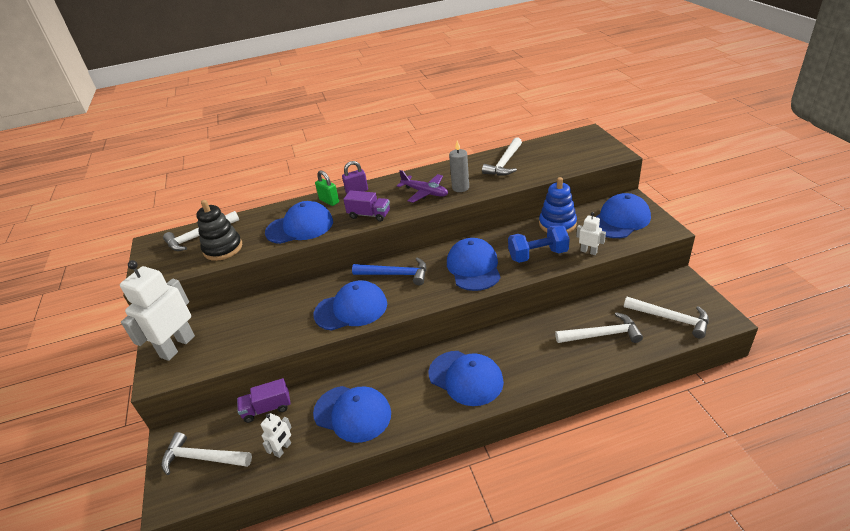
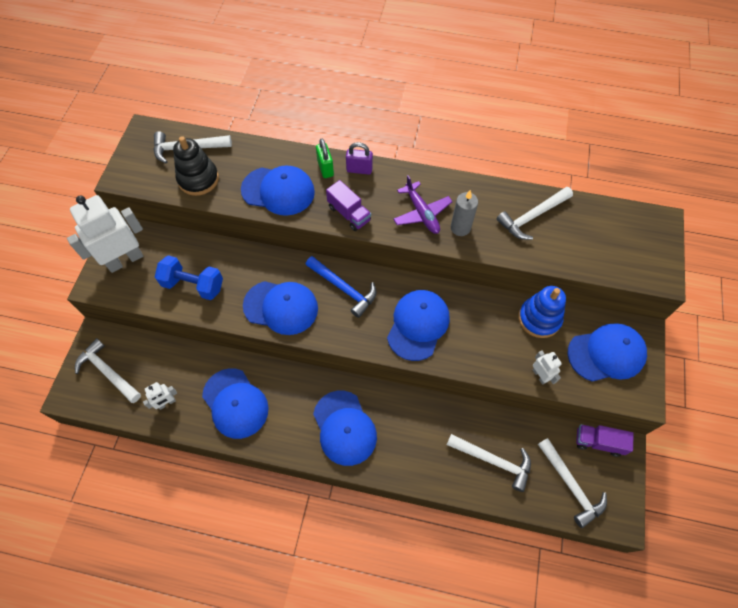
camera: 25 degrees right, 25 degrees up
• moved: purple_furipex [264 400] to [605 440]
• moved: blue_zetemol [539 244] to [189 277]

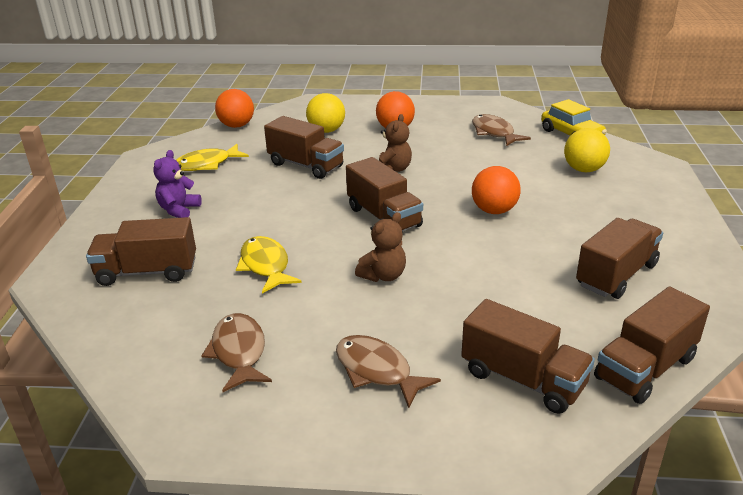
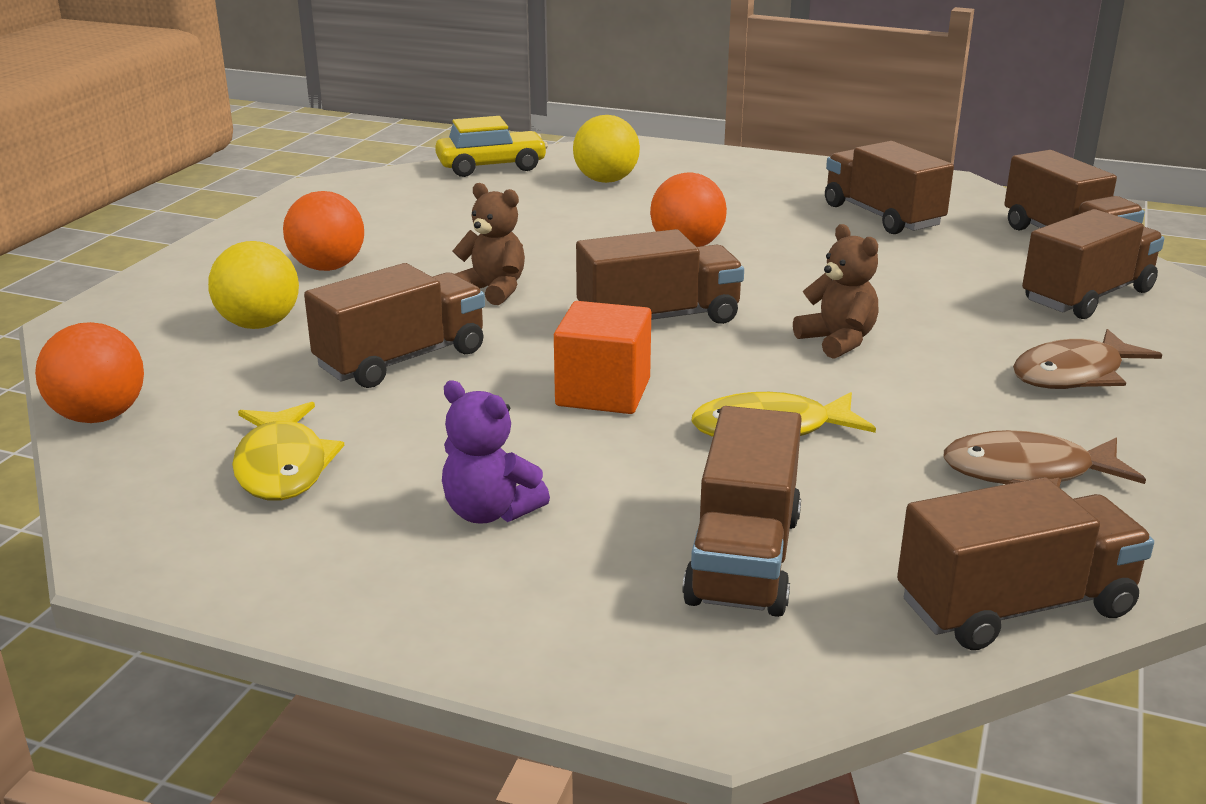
camera: 75 degrees left, 5 degrees down
• removed: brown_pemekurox [501 130]
• added: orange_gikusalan [602 357]
• added: brown_furipex [1025 563]

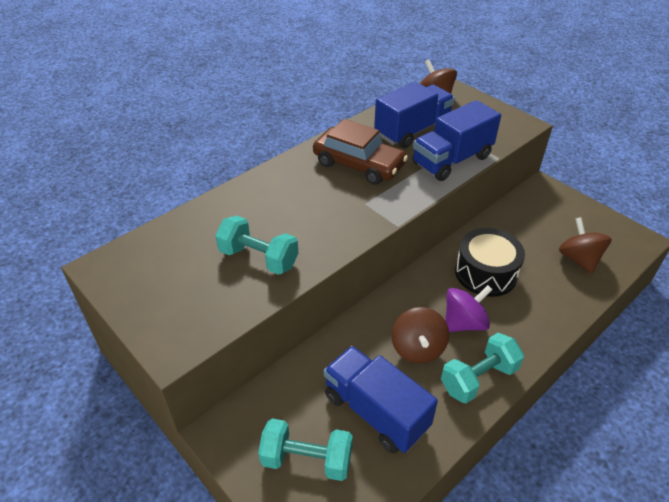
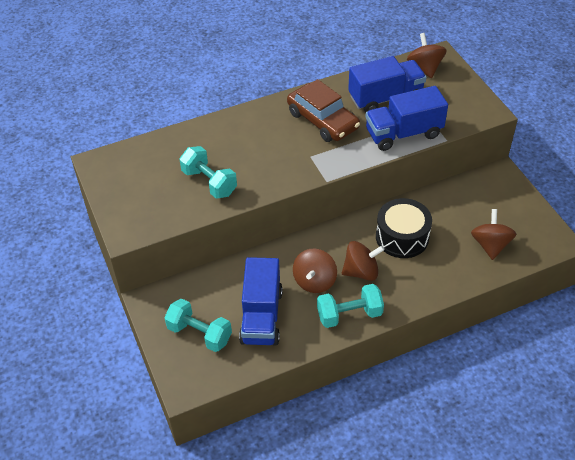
camera: 20 degrees right, 5 degrees up
• turned: blue_furipex [381 399] = [261 301] 150 degrees counterclockwise
• recoloured: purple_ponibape [469 308] to brown_ponibape [363 261]

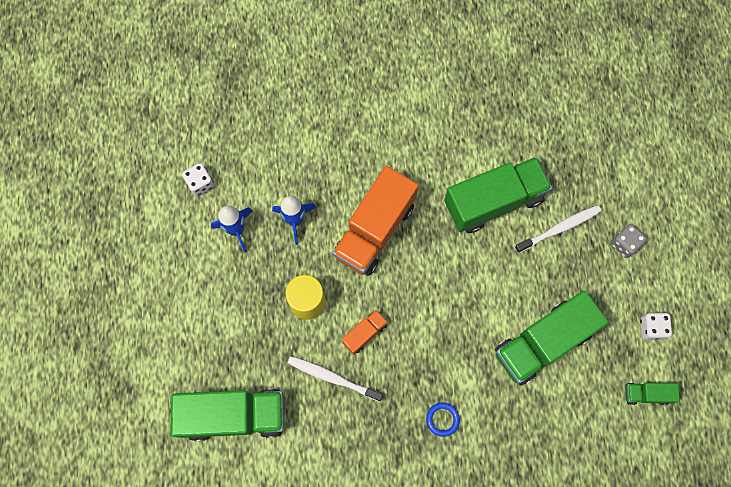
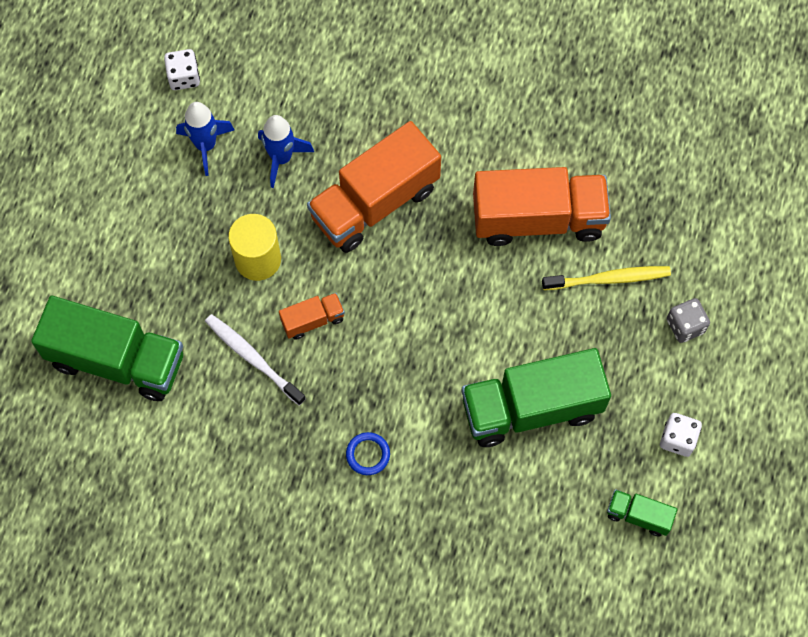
camera: 20 degrees right, 5 degrees down
• recoloured: green_furipex [498 195] to orange_furipex [542 206]
• recoloured: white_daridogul [558 229] to yellow_daridogul [606 278]

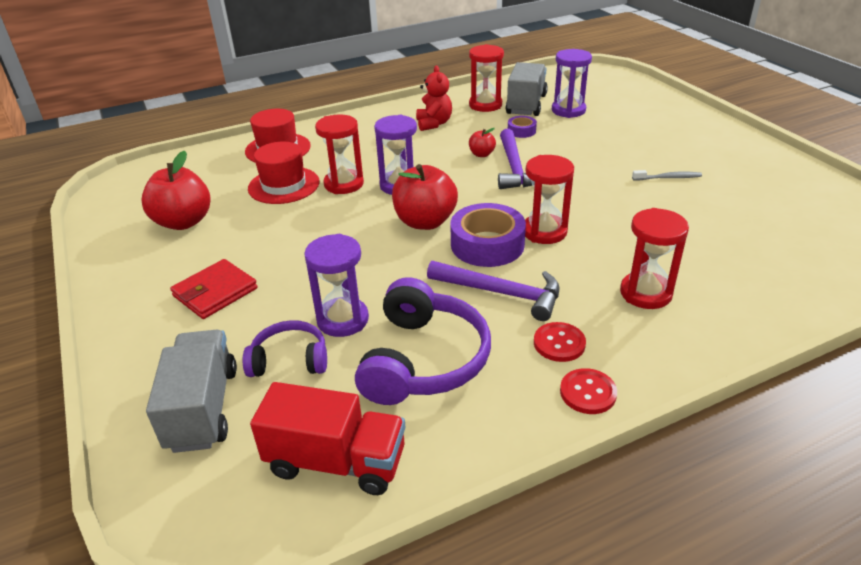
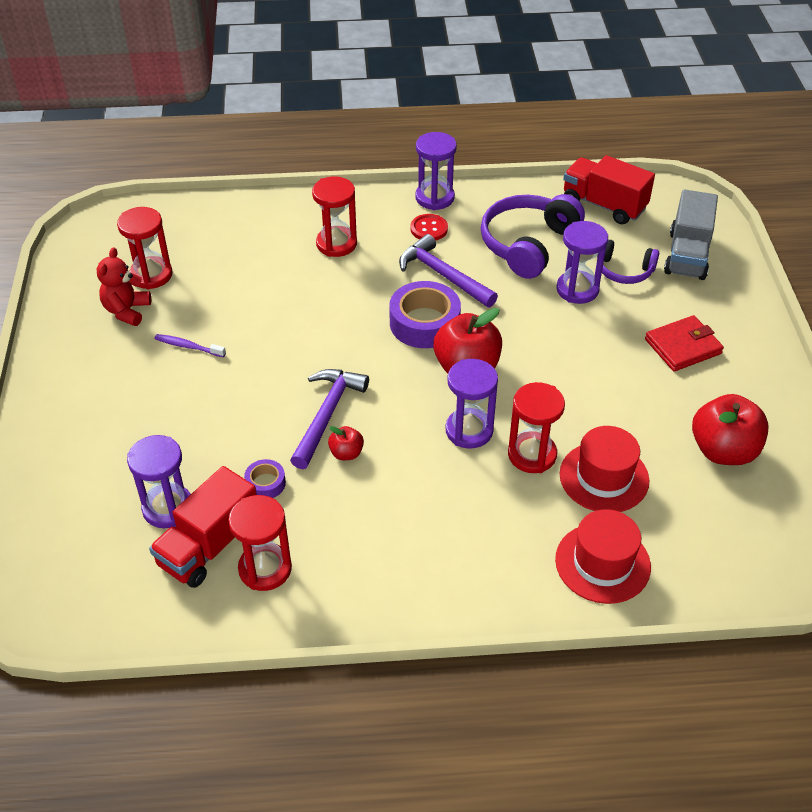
camera: 160 degrees left, 10 degrees up
• moved: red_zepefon [434 98] to [124 286]
• recoloured: grey_furipex [527 89] to red_furipex [203 527]
• moved: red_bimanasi [549 199] to [144 248]
• replaced: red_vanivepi [588 391] to purple_bimanasi [436 171]
• recoloured: grey_daridogul [667 175] to purple_daridogul [190 345]

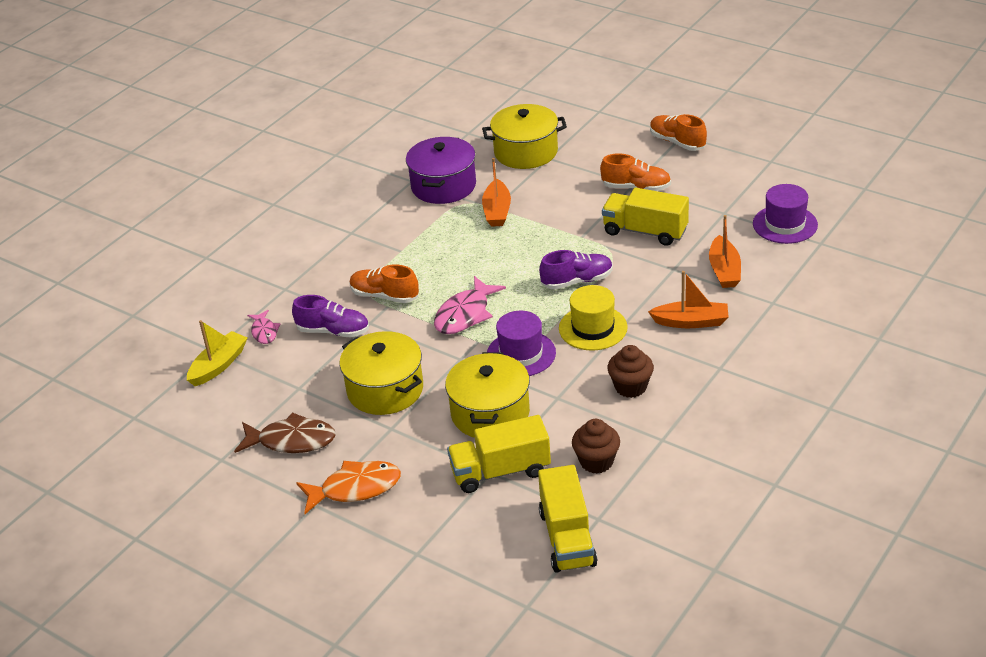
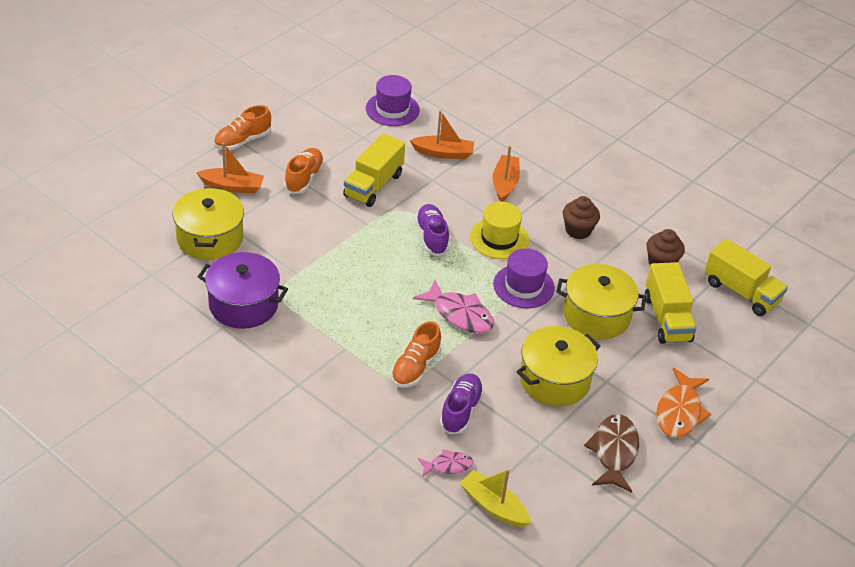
camera: 90 degrees left, 5 degrees up
• turned: orange_pemekurox [348 487] = [683 403] 150 degrees counterclockwise
• moved: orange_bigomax [496 192] to [230 168]
• turned: yellow_furipex [567 519] = [746 277] 45 degrees clockwise

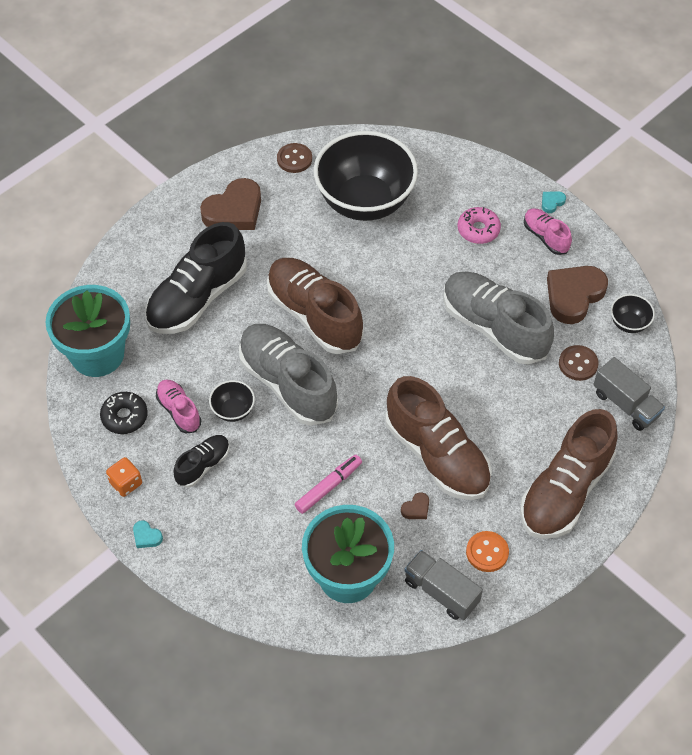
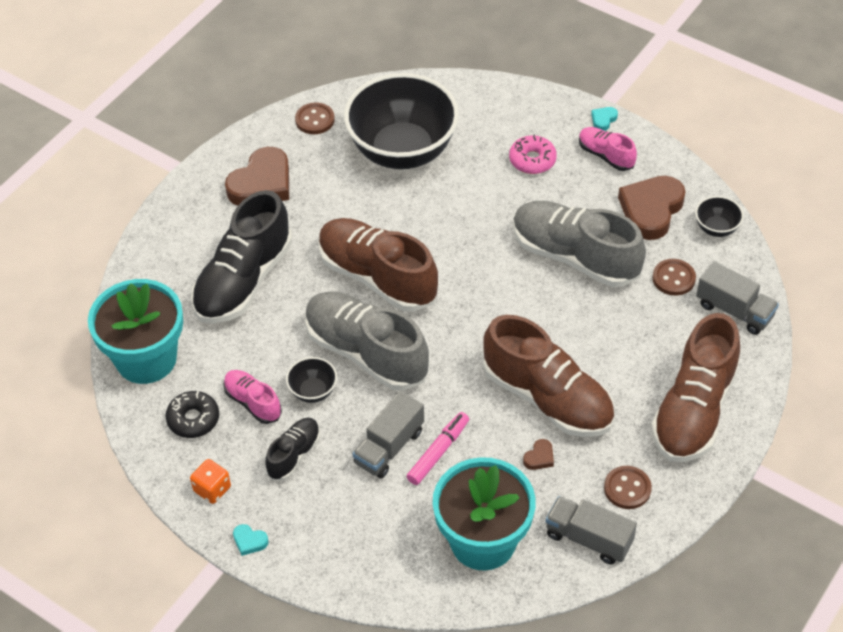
camera: 10 degrees left, 5 degrees down
• recoloured: orange_vanivepi [487 551] to brown_vanivepi [628 487]
• added: grey_furipex [388 434]

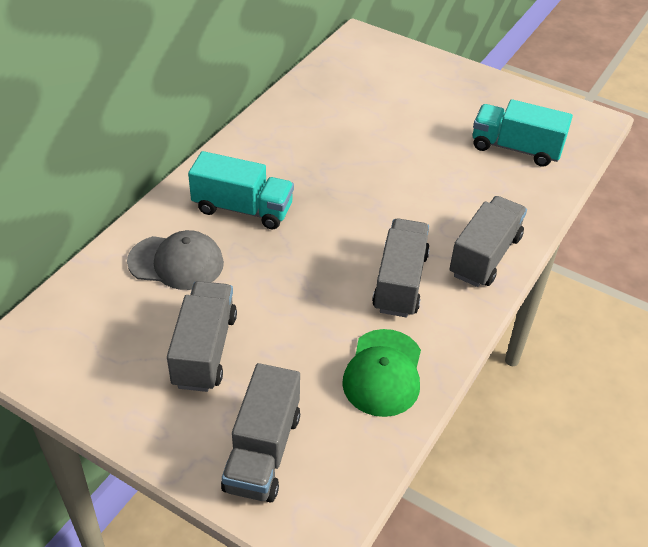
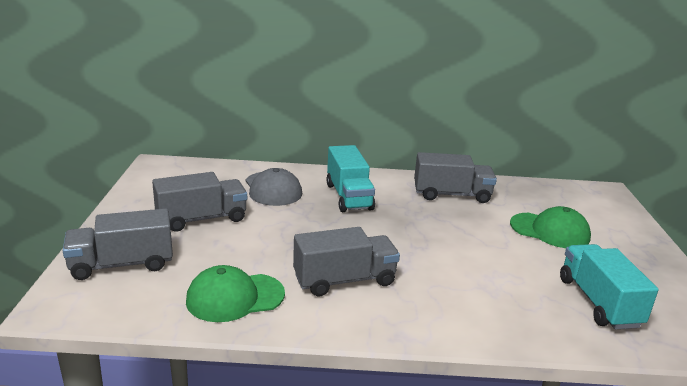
camera: 60 degrees right, 20 degrees down
• moved: grey_furipex [488 241] to [455 177]
• added: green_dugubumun [550 227]

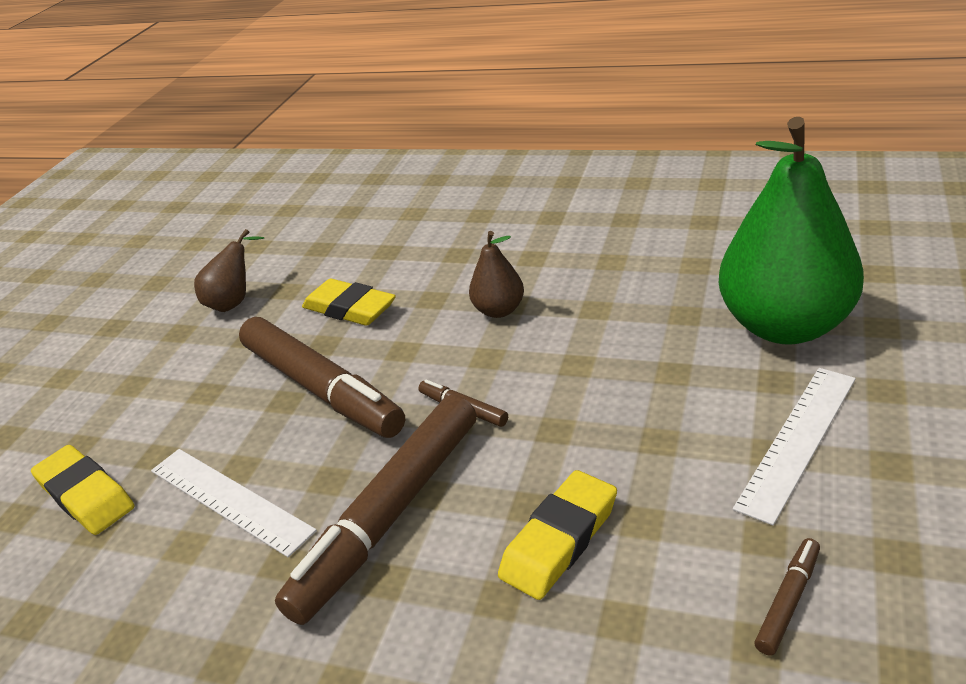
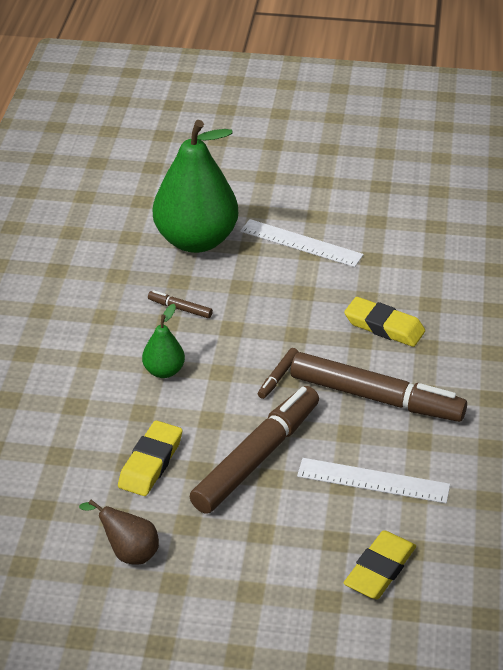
camera: 105 degrees left, 5 degrees up
• turned: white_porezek [234 503] = [373 480] 75 degrees clockwise
• recoloured: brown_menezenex [496 274] to green_menezenex [163 341]
• moved: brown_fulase [787 597] to [180 304]

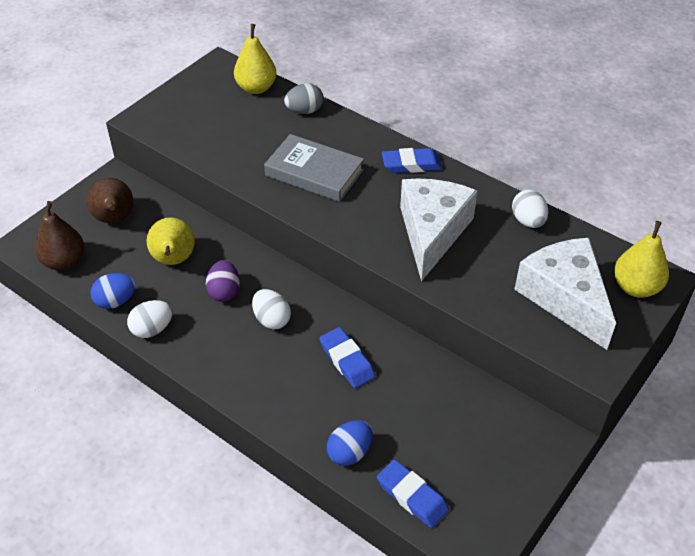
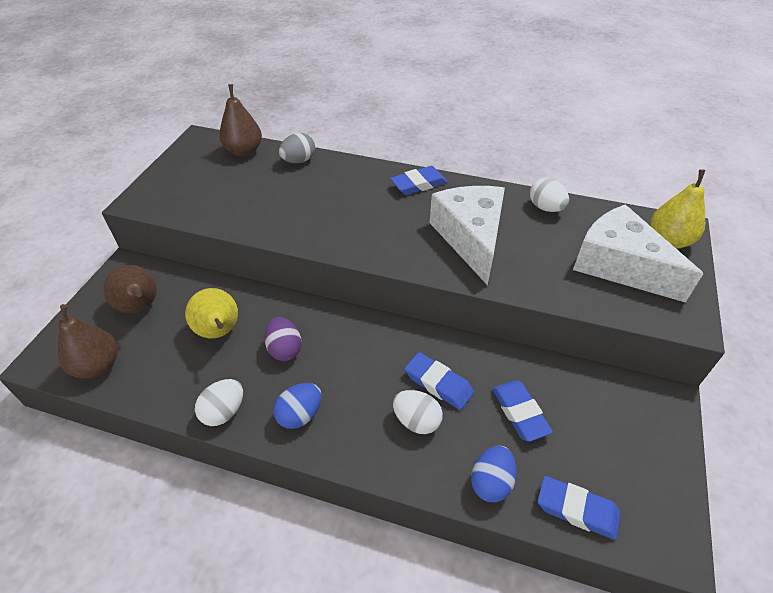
camera: 20 degrees left, 0 degrees up
• moved: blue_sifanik [113 291] to [297 406]
• recoloured: yellow_menezenex [255 59] to brown_menezenex [240 120]
• moved: white_sifanik [271 309] to [418 412]
• removed: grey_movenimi [314 168]
• added: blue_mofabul [522 411]

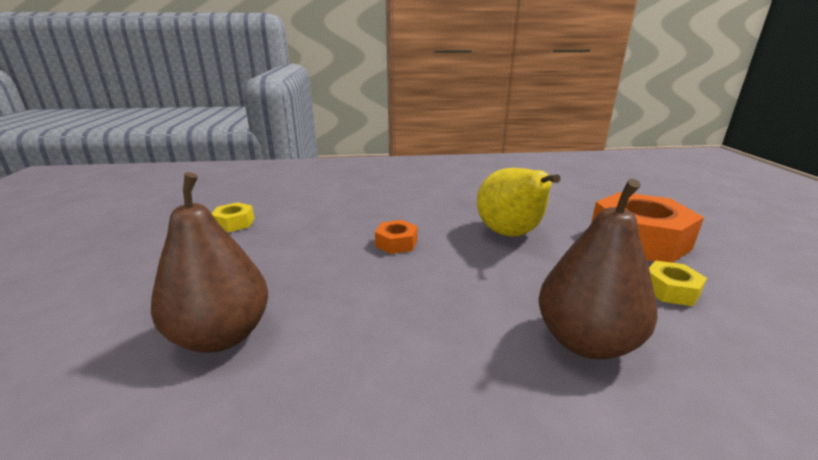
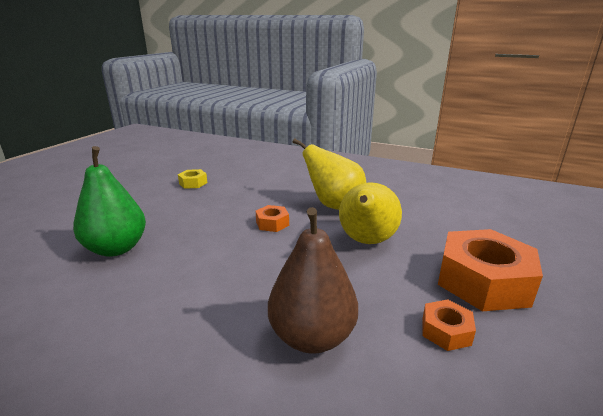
camera: 30 degrees right, 0 degrees up
• recoloured: brown_menezenex [209 262] to green_menezenex [109 201]
• recoloured: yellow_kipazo [678 283] to orange_kipazo [449 325]
• added: yellow_menezenex [329 174]

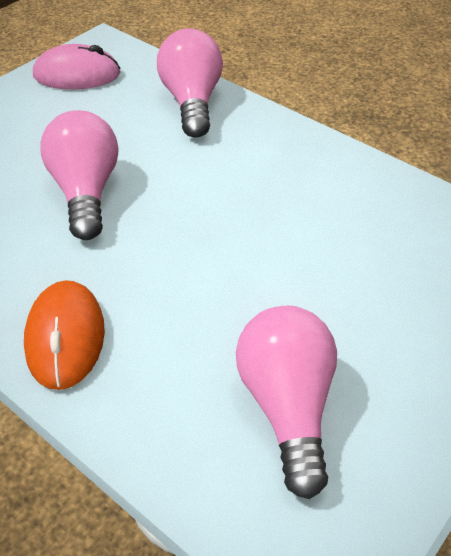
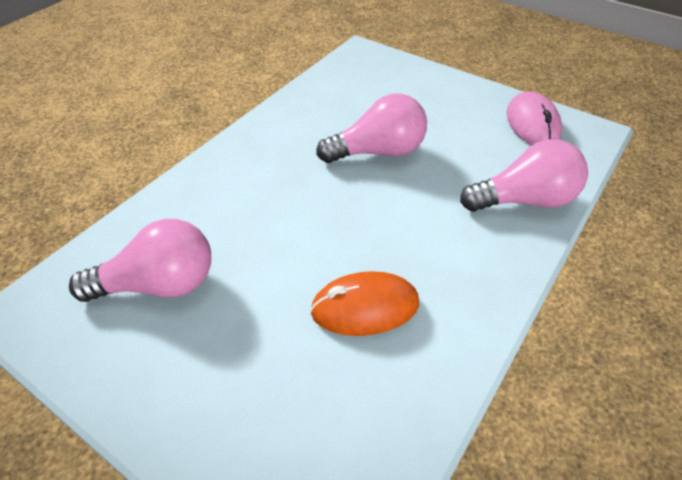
camera: 85 degrees right, 0 degrees up
• moved: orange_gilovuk [64 335] to [364 303]

